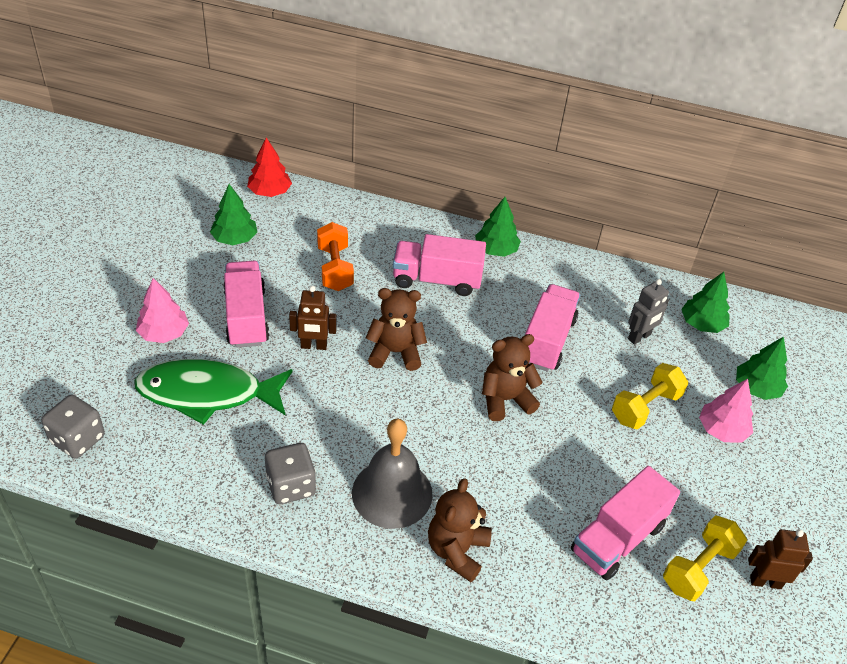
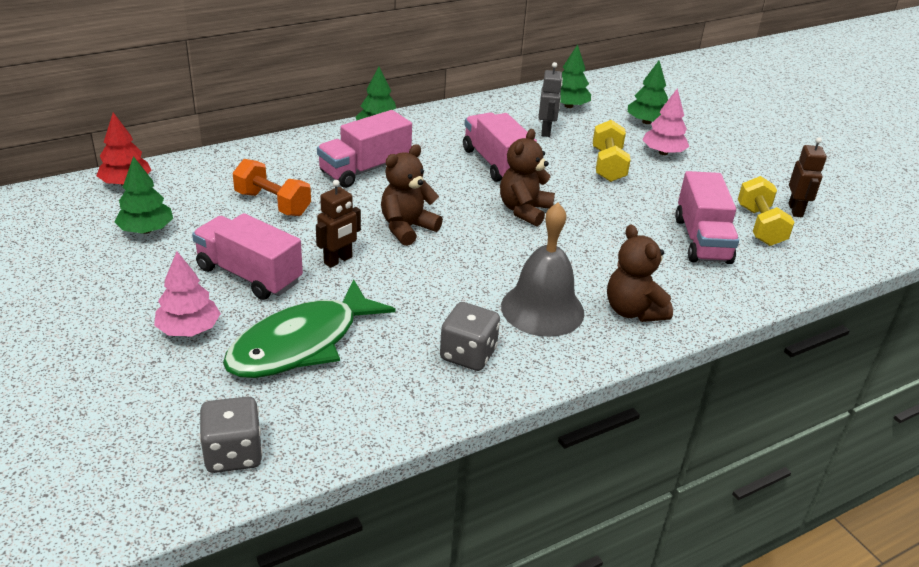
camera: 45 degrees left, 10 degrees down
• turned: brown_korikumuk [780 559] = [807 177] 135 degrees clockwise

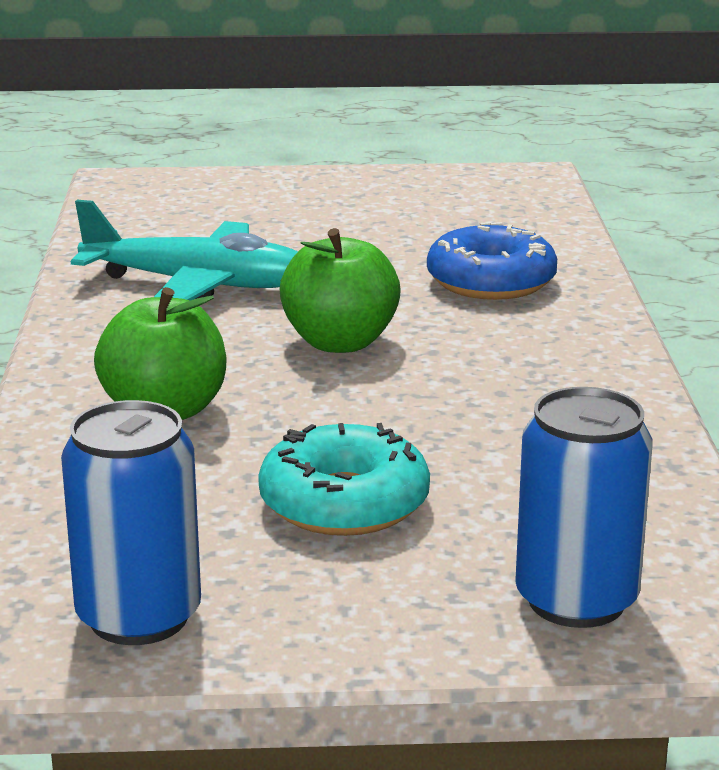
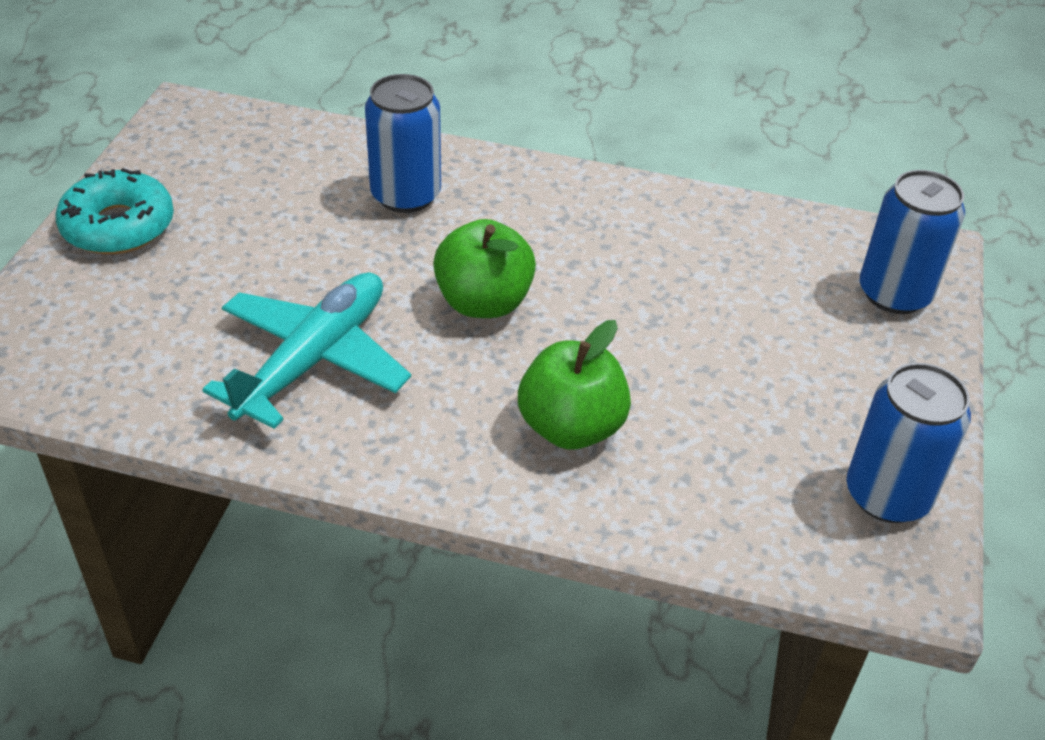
camera: 75 degrees left, 20 degrees up
• moved: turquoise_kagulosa [344 479] to [114 211]
• replaced: blue_kagulosa [492 261] to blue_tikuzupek [403 143]

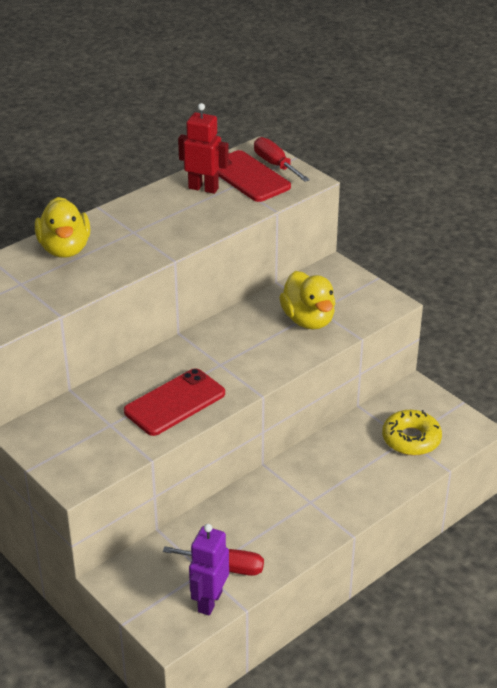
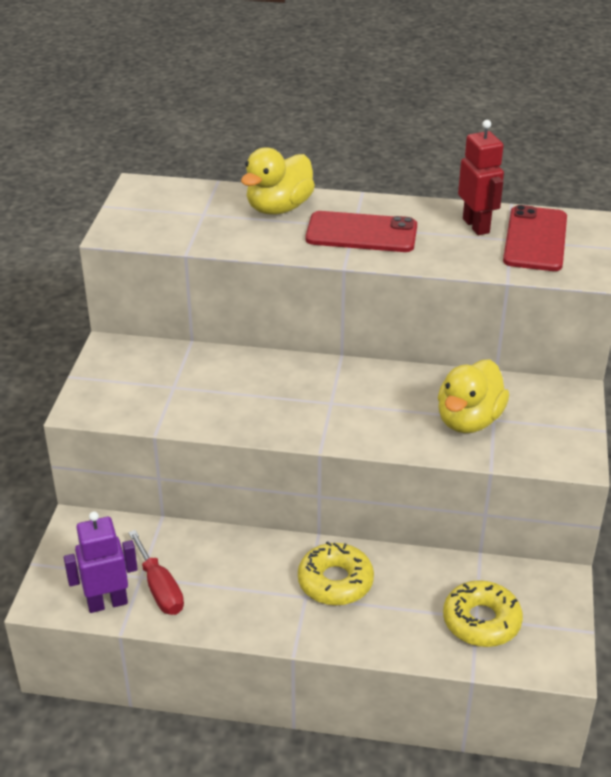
camera: 50 degrees right, 0 degrees up
• moved: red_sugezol [174 402] to [361 231]
• removed: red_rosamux [282 159]
• added: yellow_kagulosa [336 573]

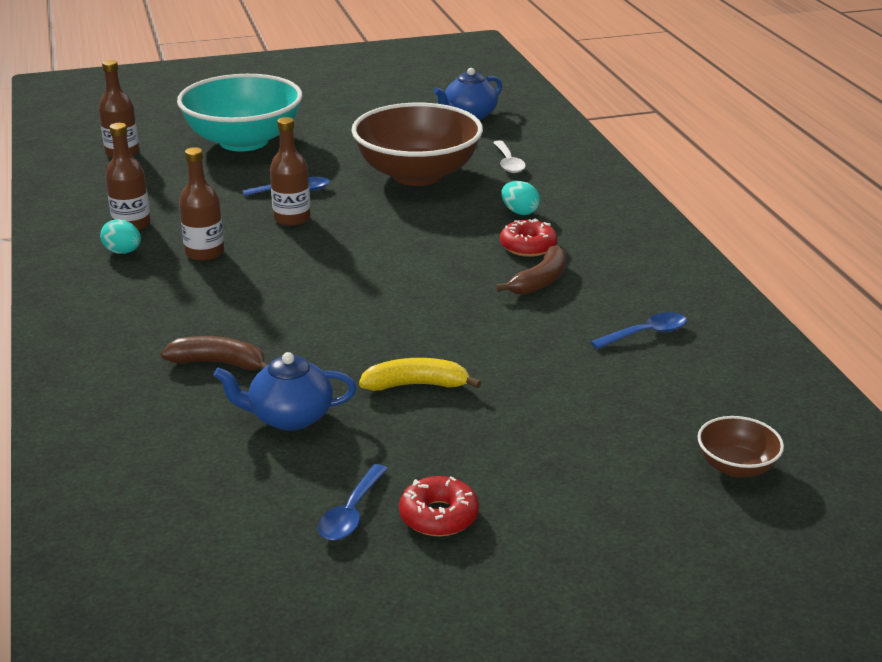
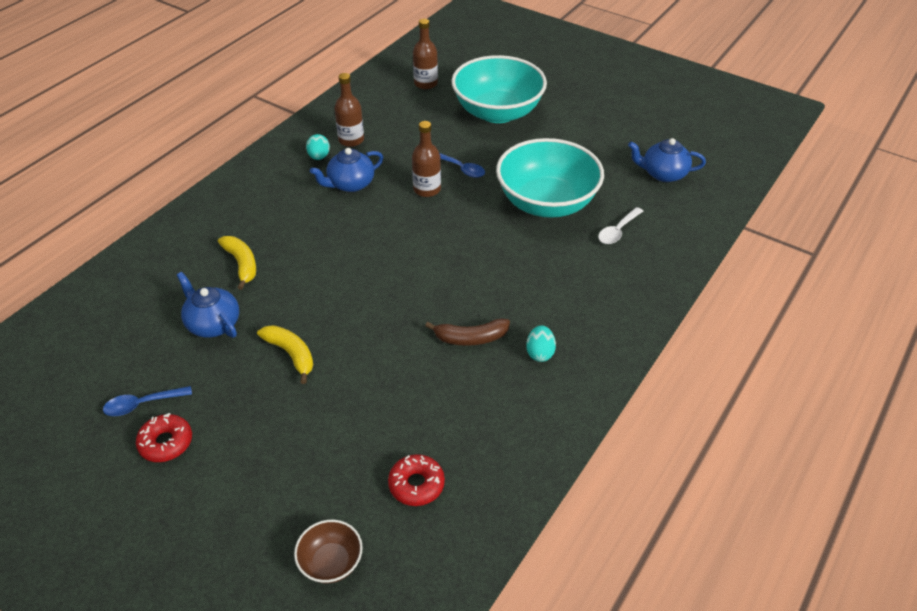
camera: 50 degrees right, 15 degrees up
• recoloured: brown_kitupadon [214 353] to yellow_kitupadon [237 263]
• replaced: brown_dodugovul [201 204] to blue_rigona [346 170]
• recoloured: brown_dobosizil [417 144] to turquoise_dobosizil [550 178]
• moved: red_kagulosa [528 237] to [416 480]
• moved: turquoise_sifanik [520 198] to [541 343]
• removed: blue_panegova [639 330]

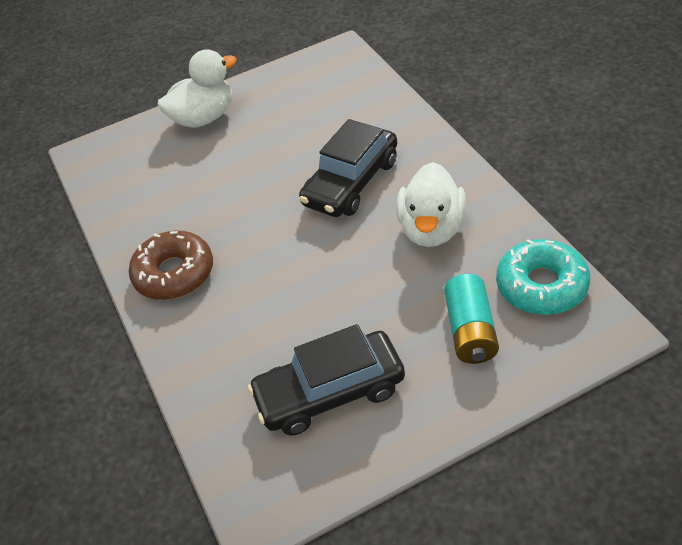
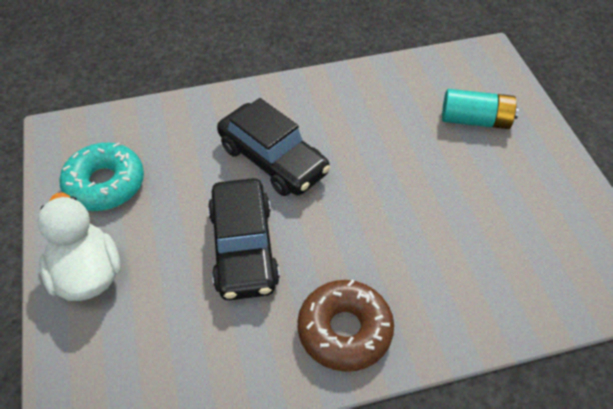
camera: 85 degrees left, 5 degrees up
• moved: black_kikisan [326 379] to [244 239]
• removed: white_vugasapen [431 204]
• moved: turquoise_kagulosa [543 277] to [101 176]

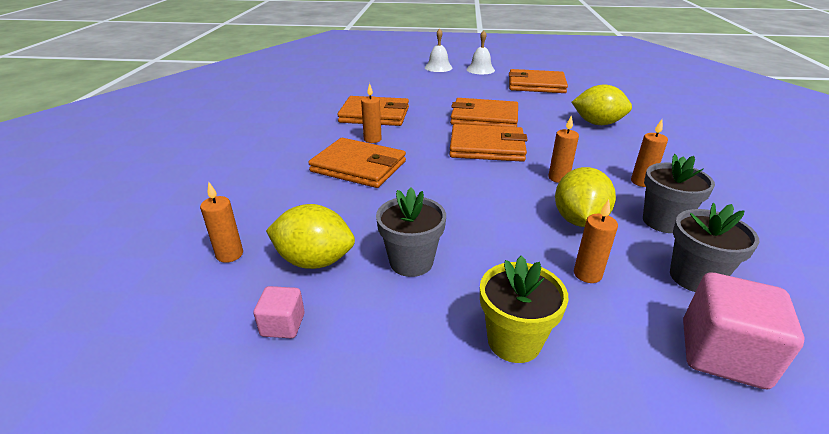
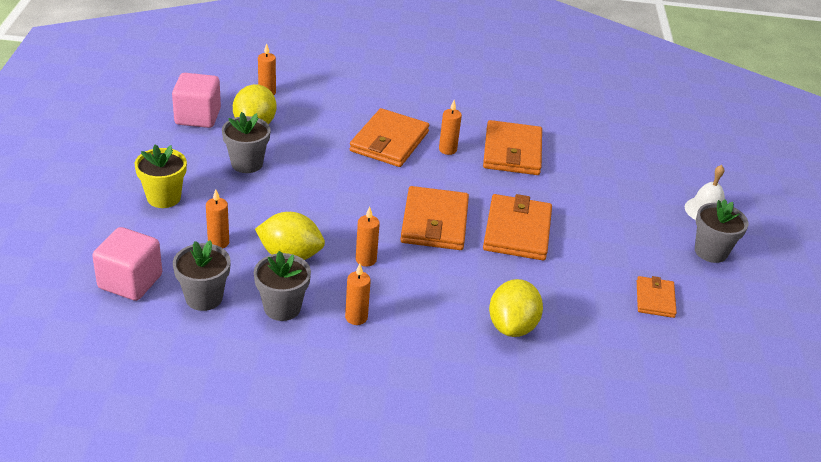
camera: 85 degrees right, 5 degrees up
• resized: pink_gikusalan [279 312] = [196 100] x1.86
• replaced: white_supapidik [481 52] to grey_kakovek [722 231]
• resized: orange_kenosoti [538 81] = [657 297] x0.56

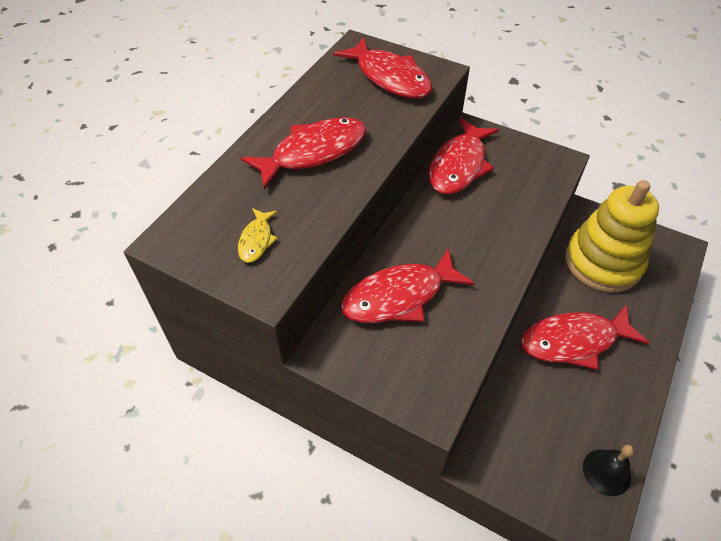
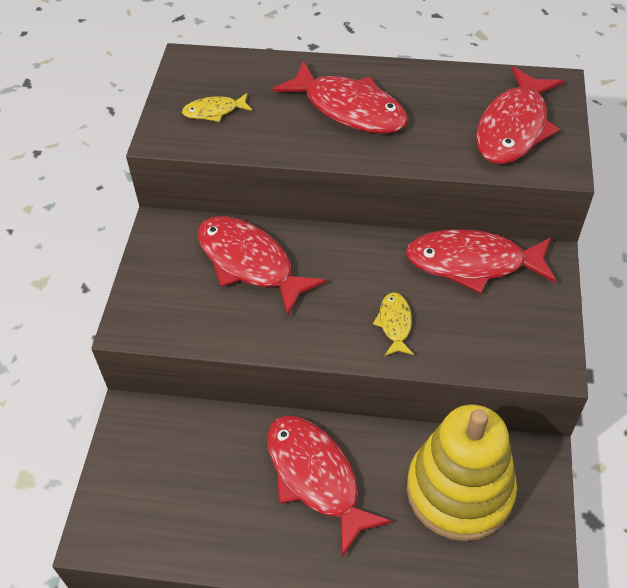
camera: 70 degrees right, 0 degrees up
• removed: black_supapidik [608 470]
• added: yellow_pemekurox [393 324]

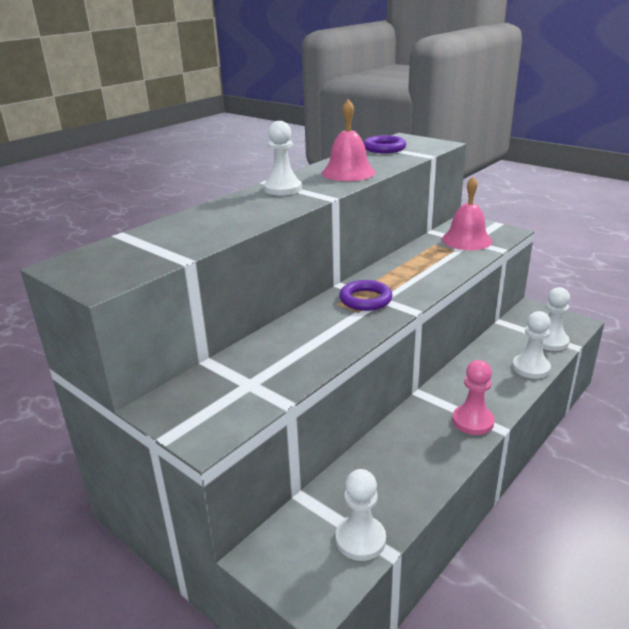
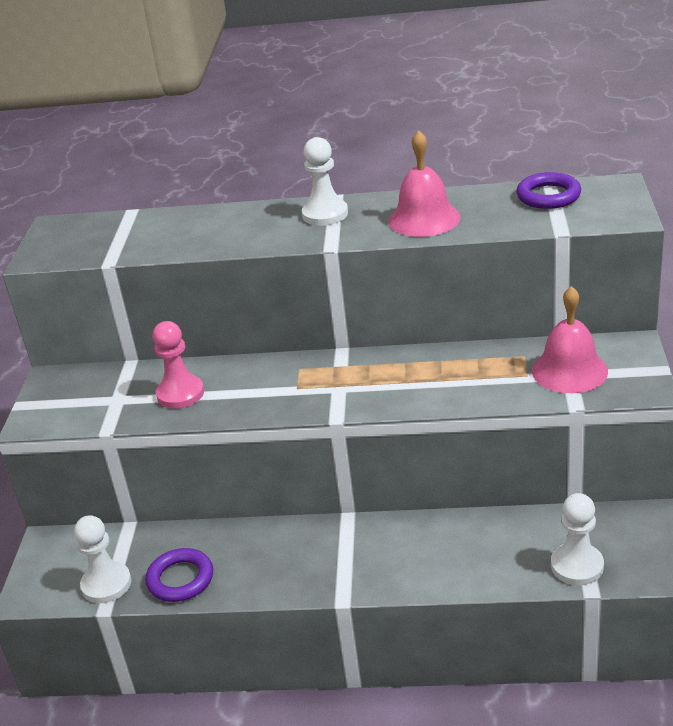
camera: 55 degrees right, 5 degrees up
• moved: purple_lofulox [366 295] to [179 575]
• moved: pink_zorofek [473 397] to [178 365]
• removed: white_zorofek [531 345]

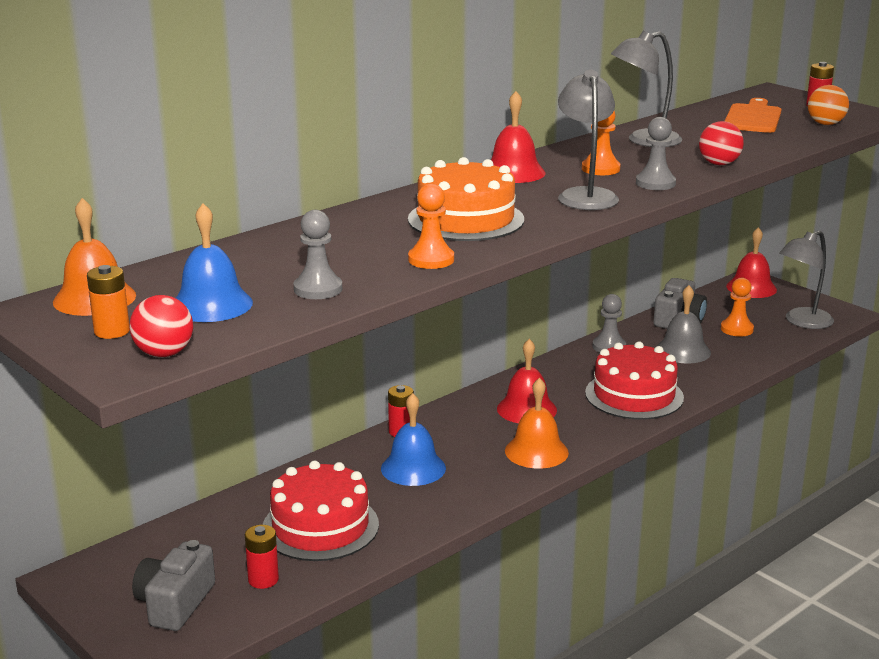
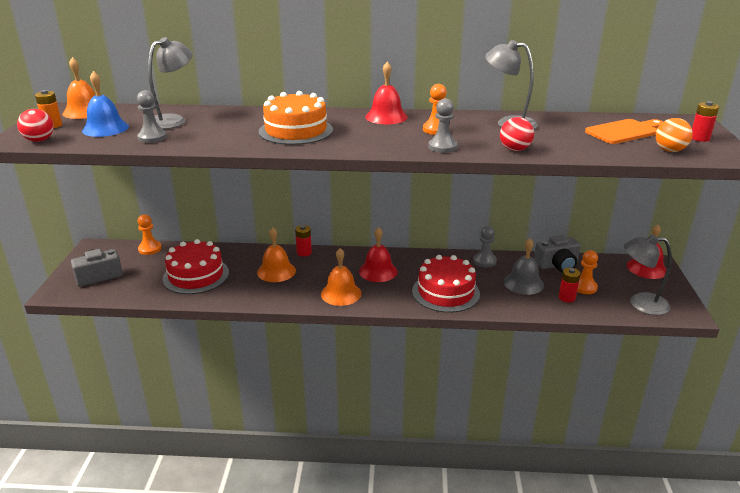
camera: 45 degrees right, 5 degrees up
• moved: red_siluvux [262 557] to [569 285]
• recoloured: blue_supapidik [413 439] to orange_supapidik [276 254]
• moved: orange_zorofek [431 226] to [150 234]
• moved: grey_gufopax [588 140] to [170 83]

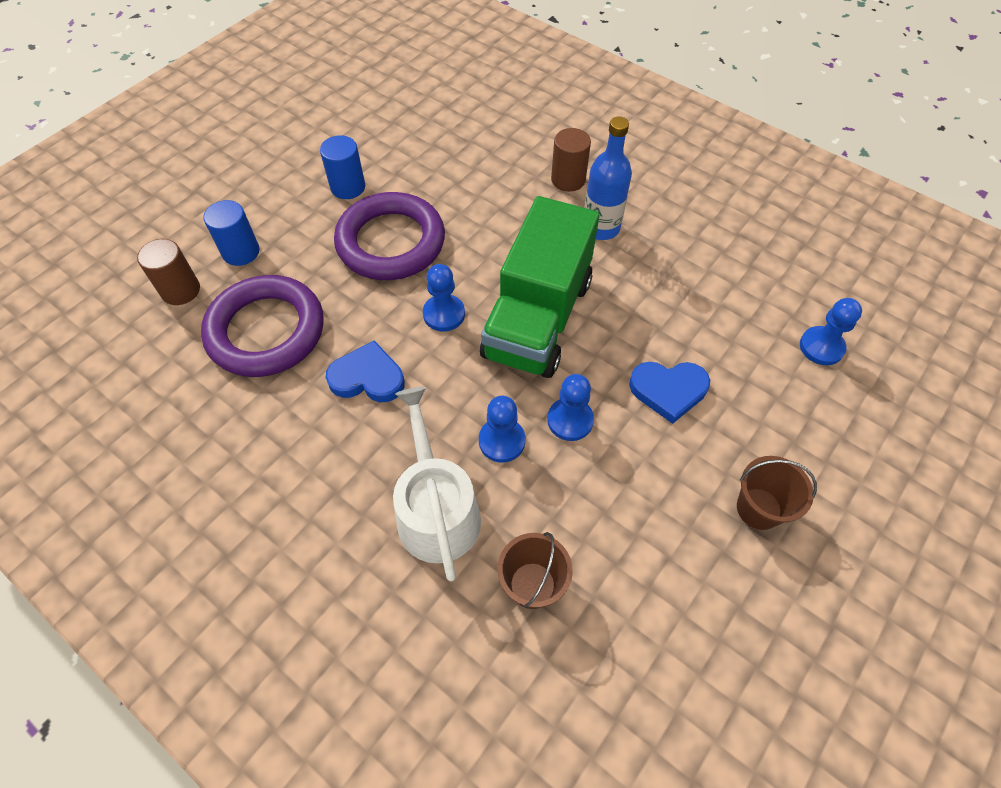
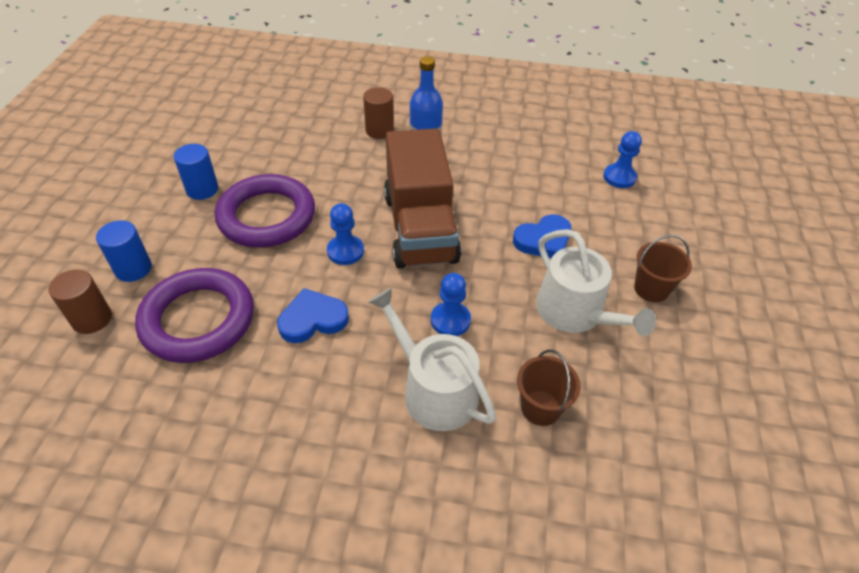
camera: 30 degrees left, 10 degrees down
• recoloured: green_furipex [539 287] to brown_furipex [422 198]
• removed: blue_zorofek [570 407]
• added: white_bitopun [596 282]

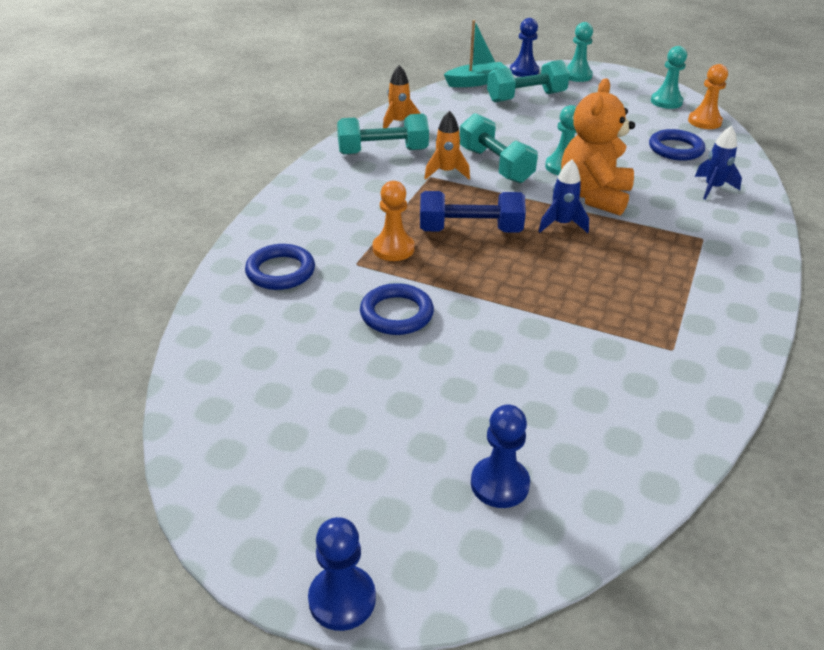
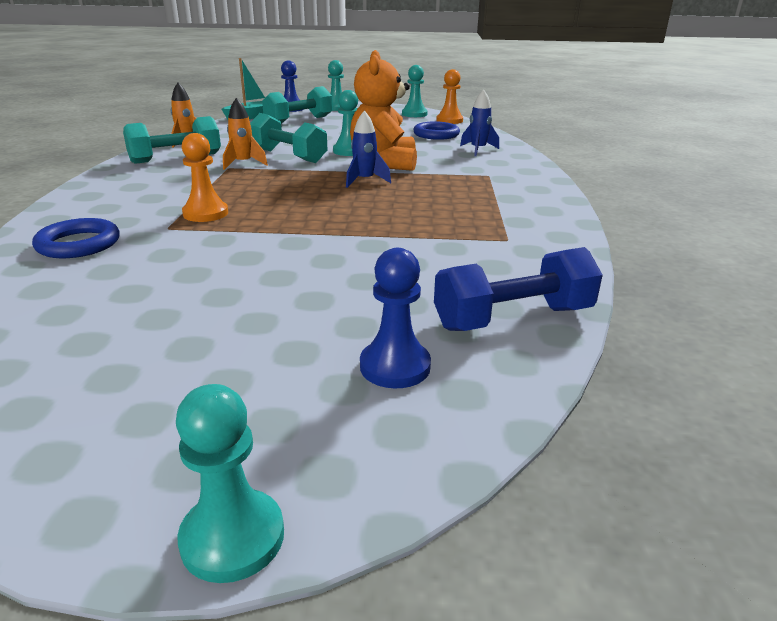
camera: 20 degrees left, 10 degrees down
• recoloured: blue_zorofek [342 574] to turquoise_zorofek [230 483]
• removed: blue_lofulox [397 309]
• moved: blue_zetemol [473 212] to [518 289]

